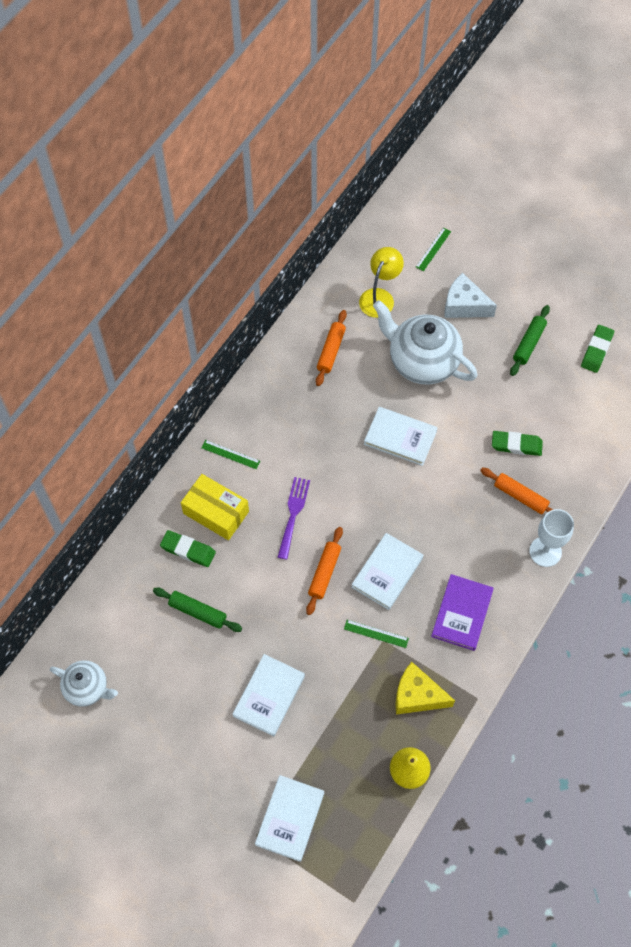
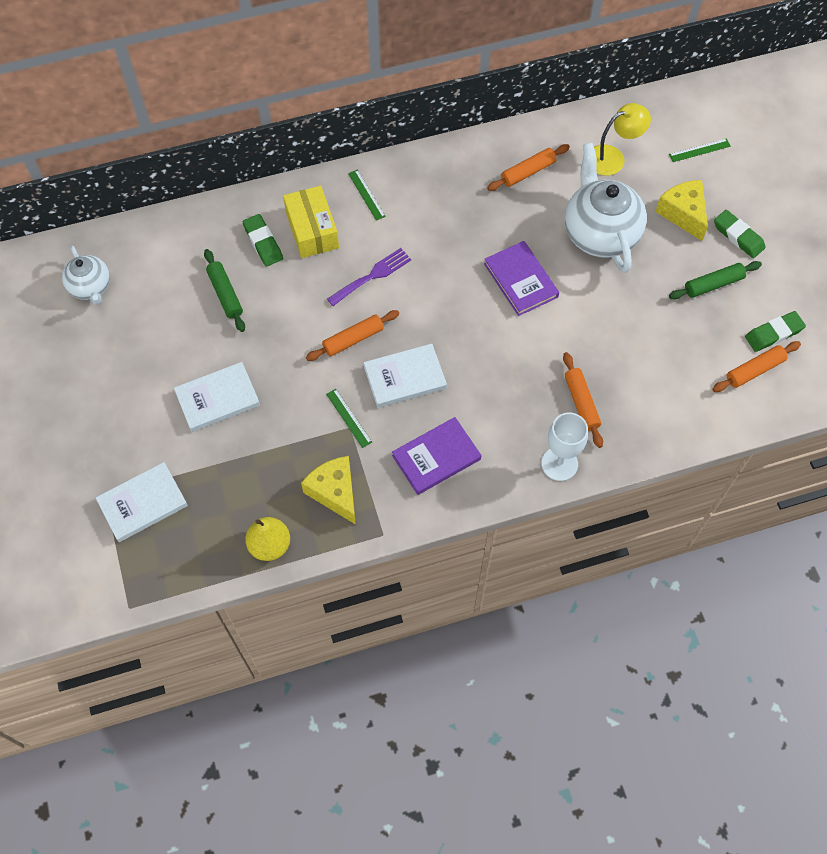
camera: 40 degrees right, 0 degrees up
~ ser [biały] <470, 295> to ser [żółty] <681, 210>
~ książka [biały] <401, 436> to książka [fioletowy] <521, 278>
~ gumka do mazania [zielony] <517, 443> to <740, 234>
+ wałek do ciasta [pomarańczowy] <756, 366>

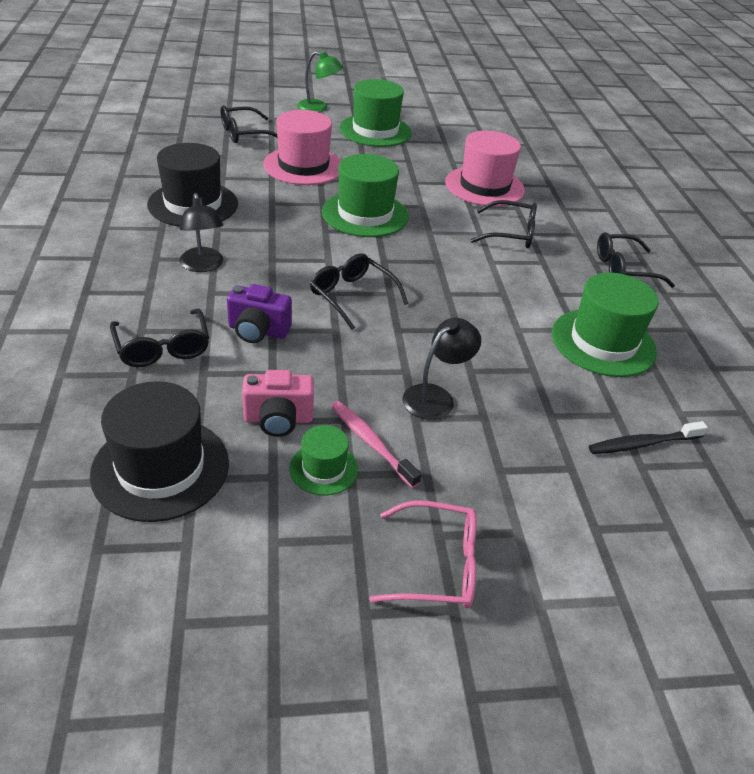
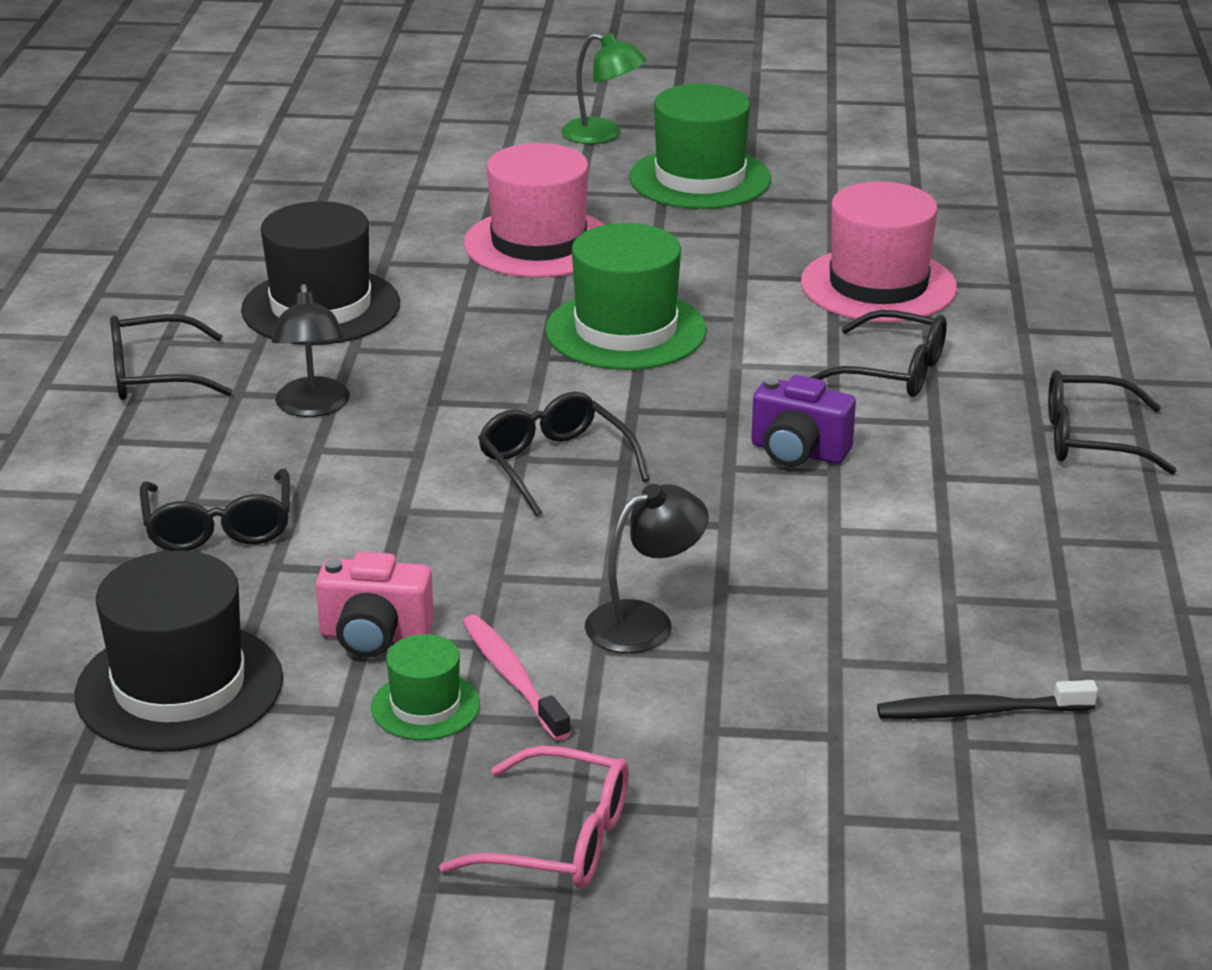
camera: 15 degrees right, 10 degrees down
~ okulary [czarny] <249, 124> to <171, 357>
- kapelusz [zielony] <605, 325>
~ aparat fotograficzny [fioletowy] <259, 313> to <803, 421>

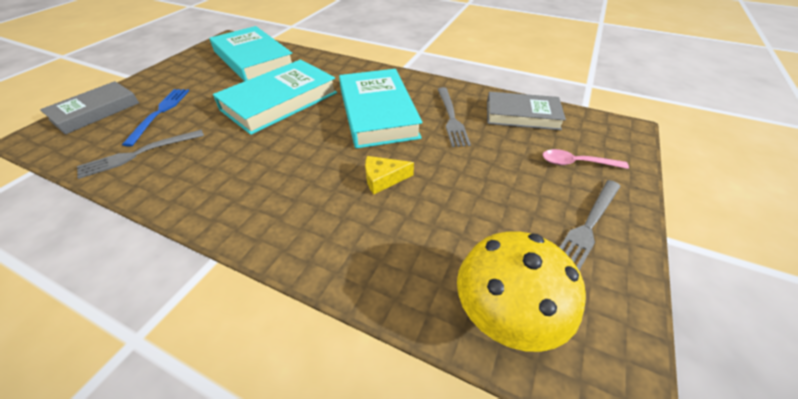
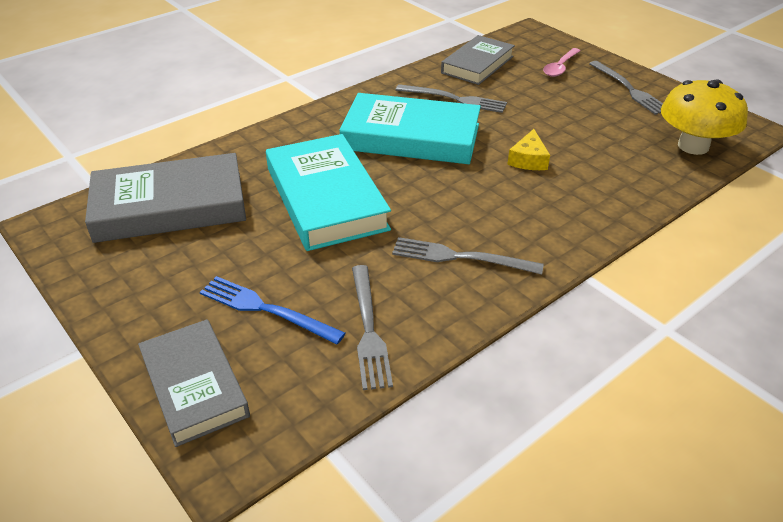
camera: 65 degrees left, 5 degrees down
~ książka [turkusowy] <250, 53> to książka [szary] <165, 198>
+ widelec [szary] <468, 256>

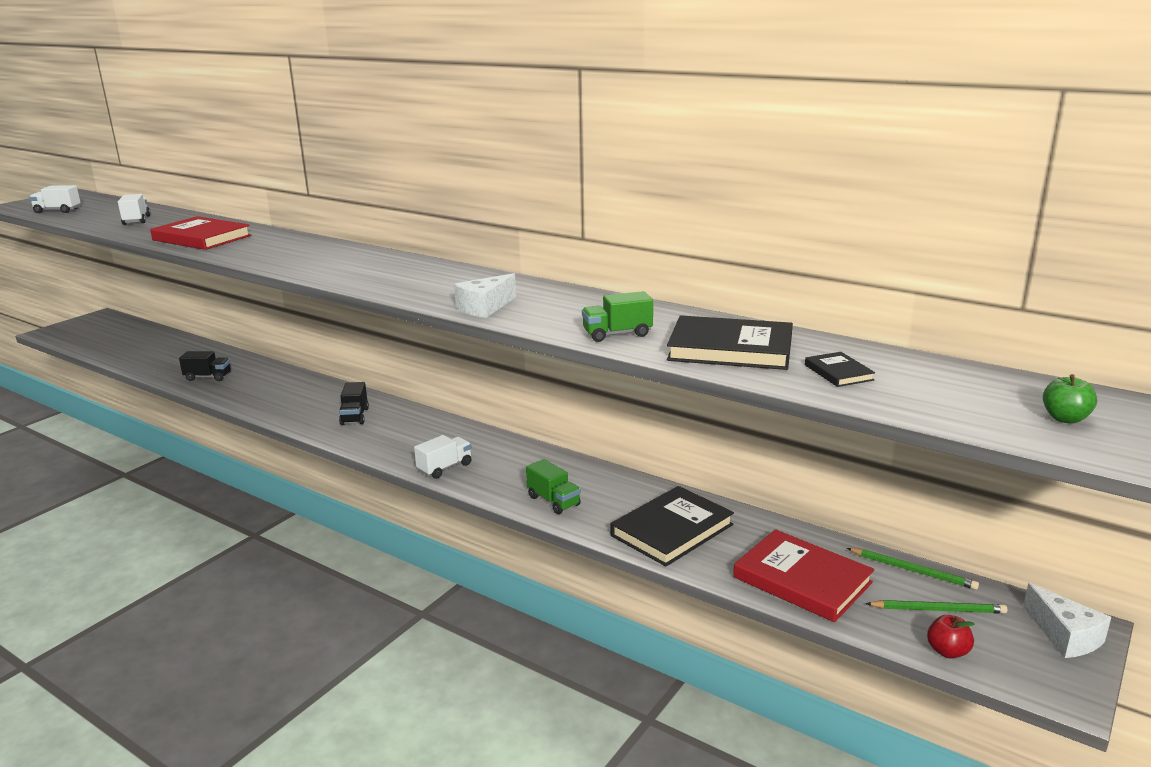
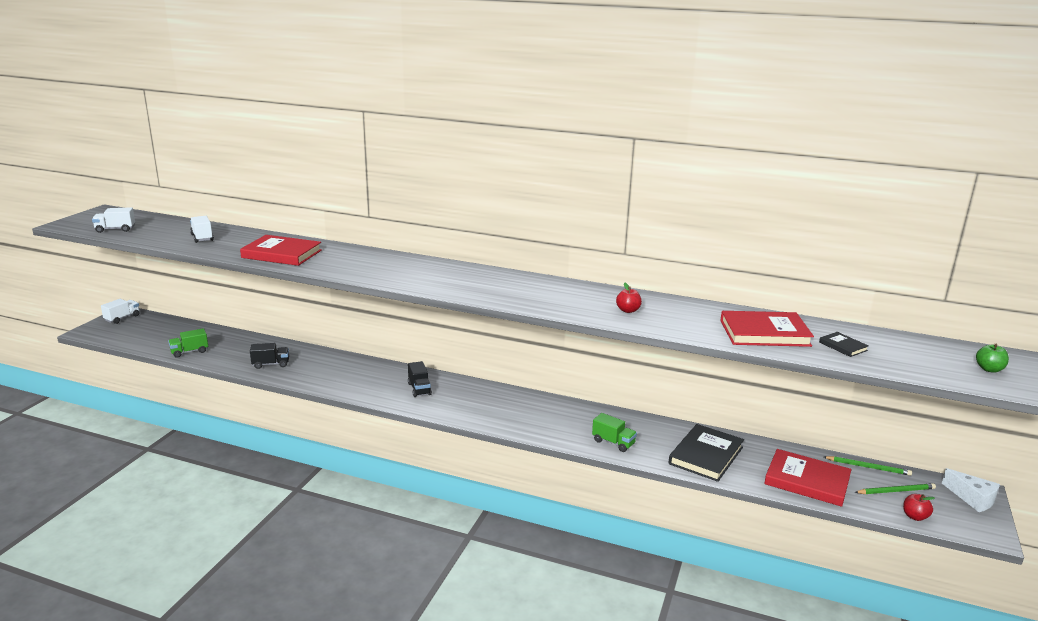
camera: 15 degrees left, 0 degrees up
- ser [biały] <485, 295>
~ ciężarówka [zielony] <617, 316> to <188, 343>
~ książka [czarny] <730, 342> to książka [czerwony] <767, 329>
~ ciężarówka [biały] <443, 457> to <120, 311>
+ jabłko [czerwony] <629, 298>

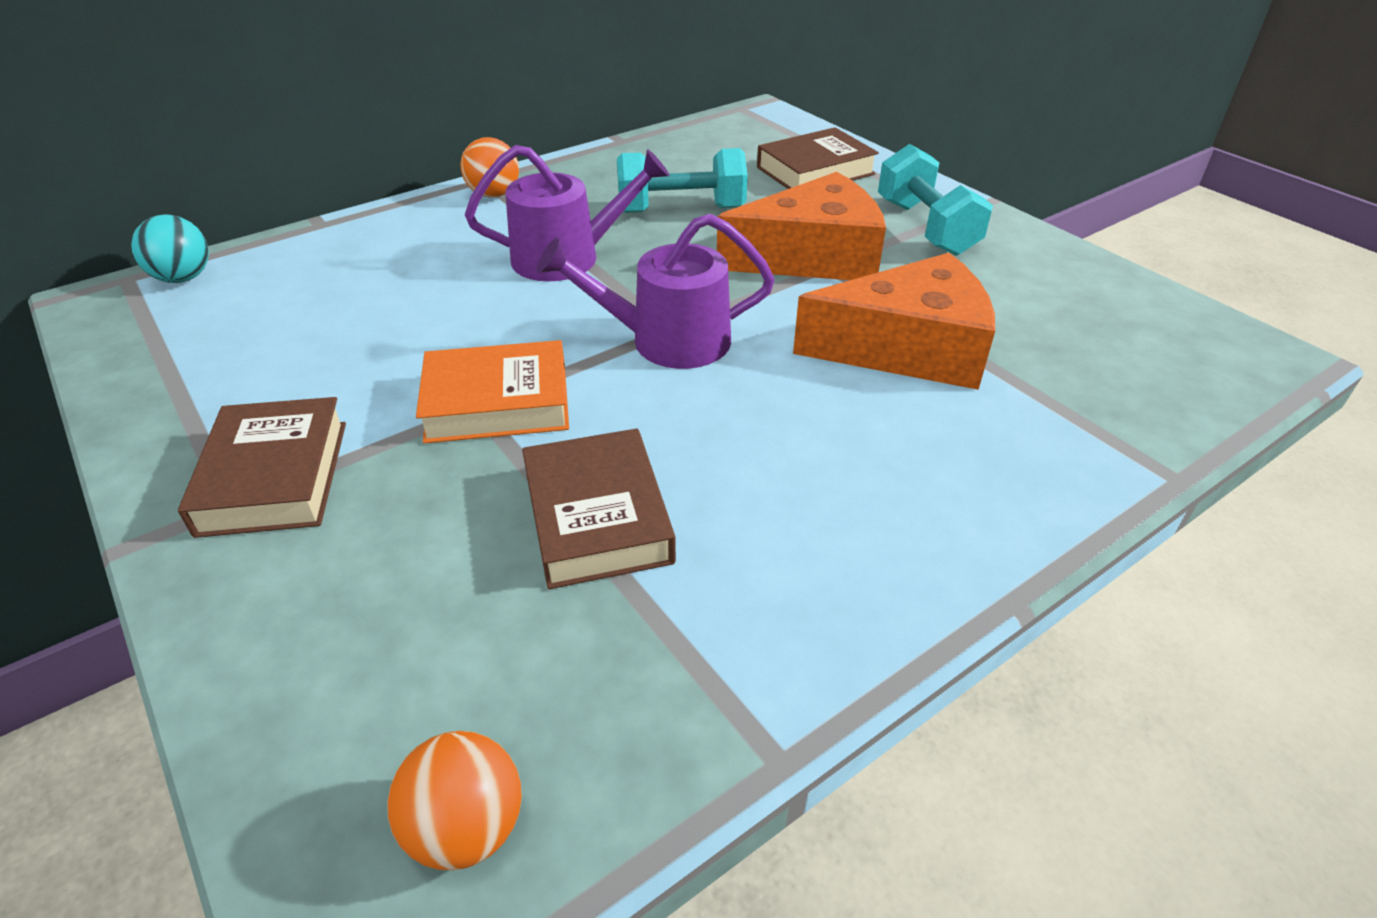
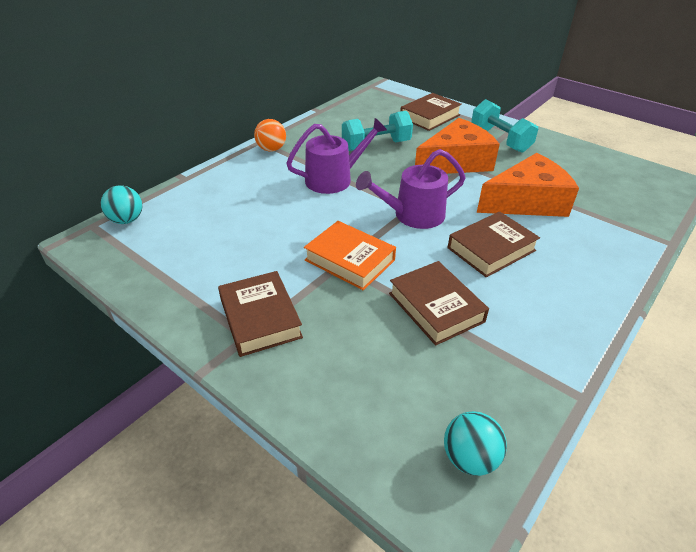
camera: 15 degrees left, 0 degrees up
~ książka [pomarańczowy] <492, 391> = <350, 255> 60 degrees clockwise
~ piłka [pomarańczowy] <454, 800> to piłka [turkusowy] <475, 443>
+ książka [brązowy] <494, 244>

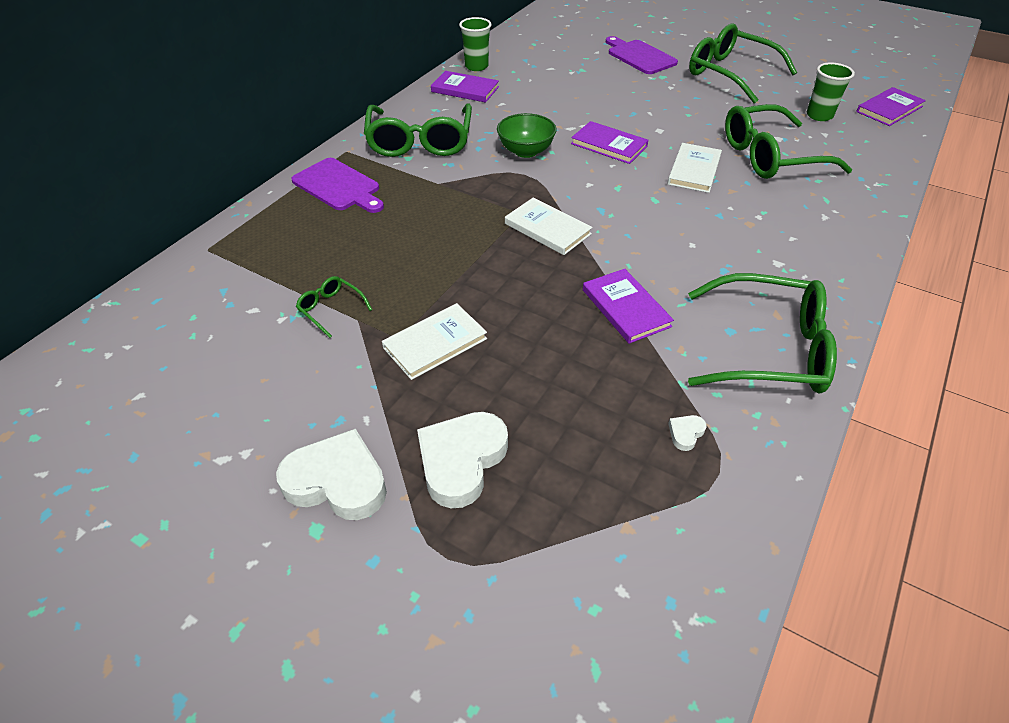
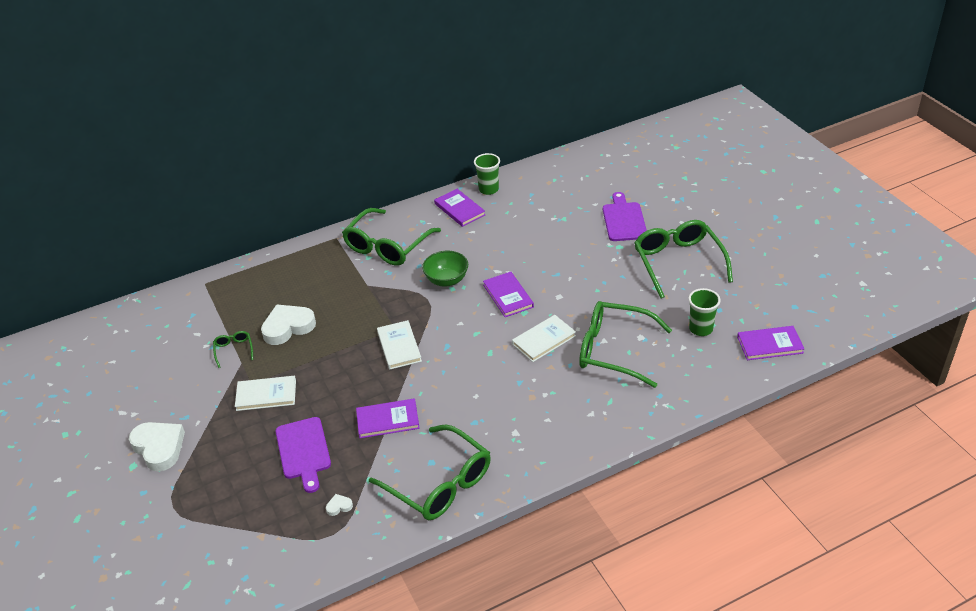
camera: 35 degrees right, 5 degrees down
~ deska do krojenia [fioletowy] <337, 185> to <303, 455>
~ książka [fioletowy] <628, 306> = <388, 418> 75 degrees clockwise
~ serce [biały] <462, 460> to <288, 324>

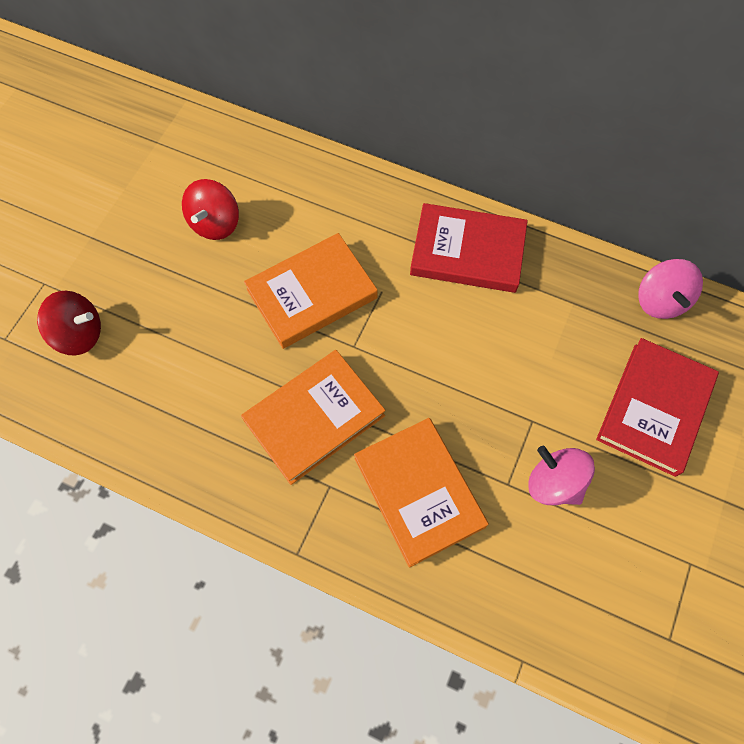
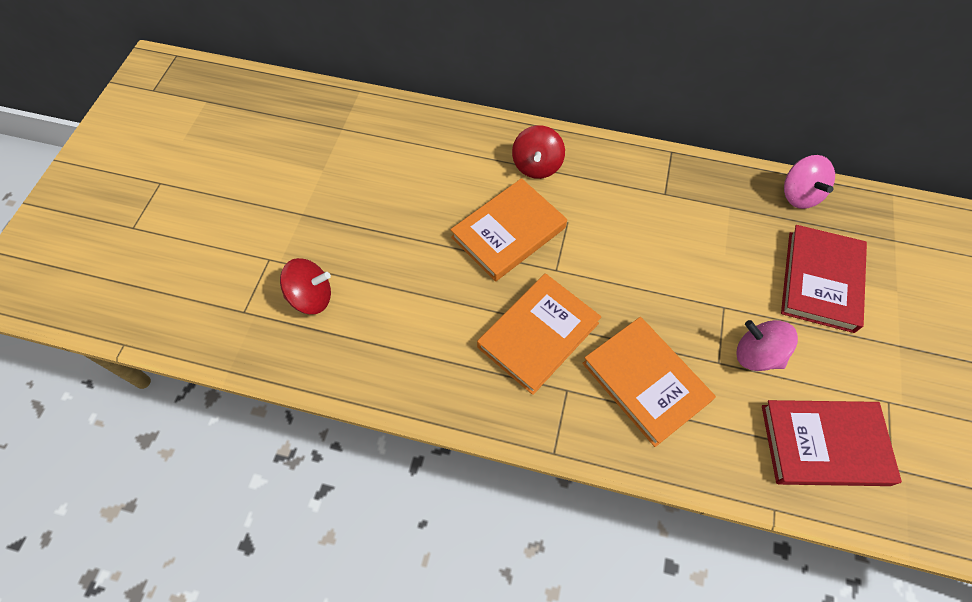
camera: 10 degrees left, 5 degrees down
~ bączek [czerwony] <210, 209> to <538, 152>
~ książka [czerwony] <469, 248> to <832, 443>

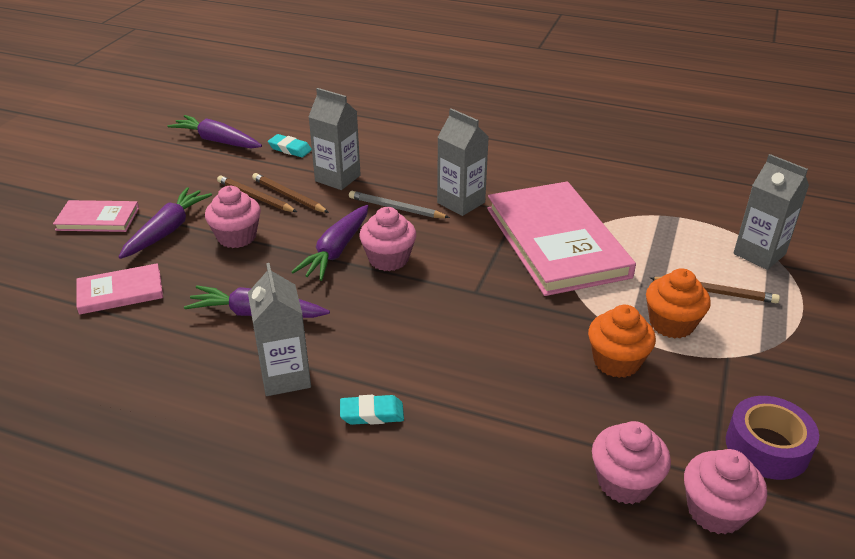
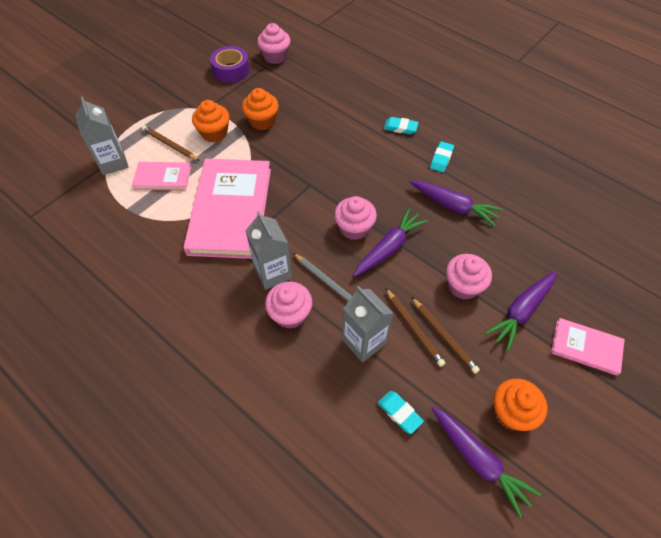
camera: 160 degrees left, 20 degrees up
~ książka [różowy] <119, 289> to <161, 176>
~ karton mleka [szary] <279, 329> to gumka do mazania [turkusowy] <442, 156>
~ muffinka [różowy] <631, 462> to <288, 305>
+ muffinka [pomarańczowy] <520, 405>

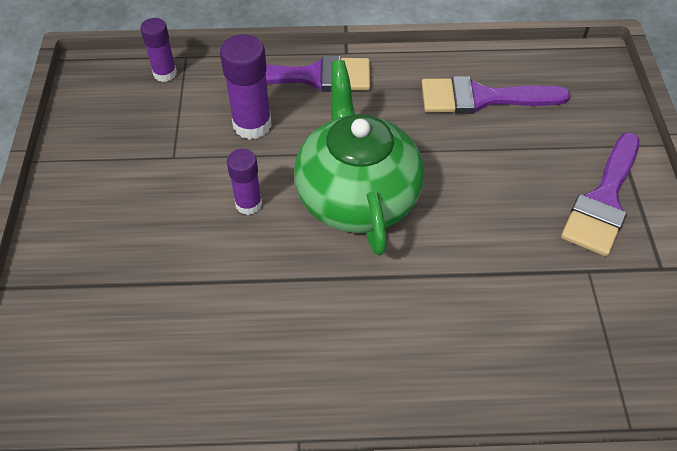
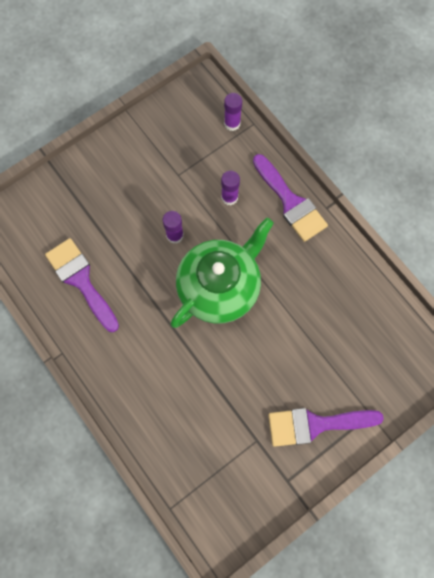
camera: 55 degrees right, 20 degrees up
~ klej w sztyfcie [fioletowy] <246, 87> = <230, 188> x0.64
~ pędzel [fioletowy] <496, 95> to <82, 285>

